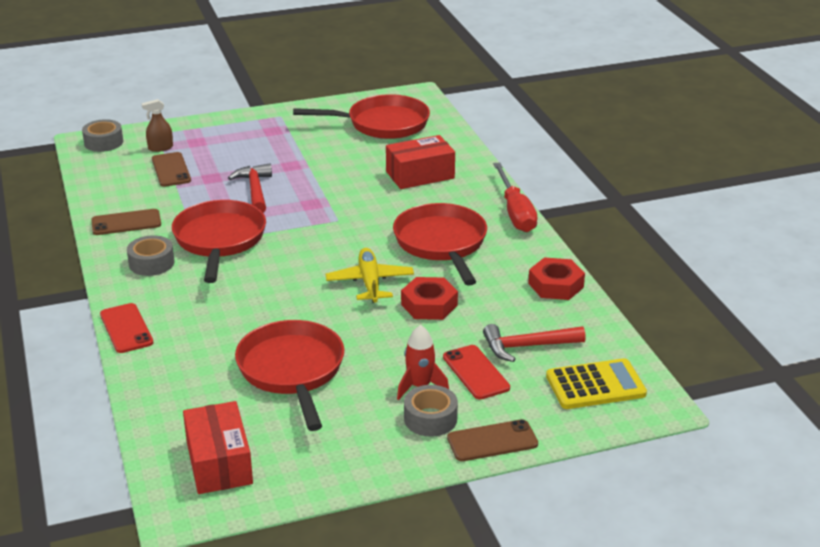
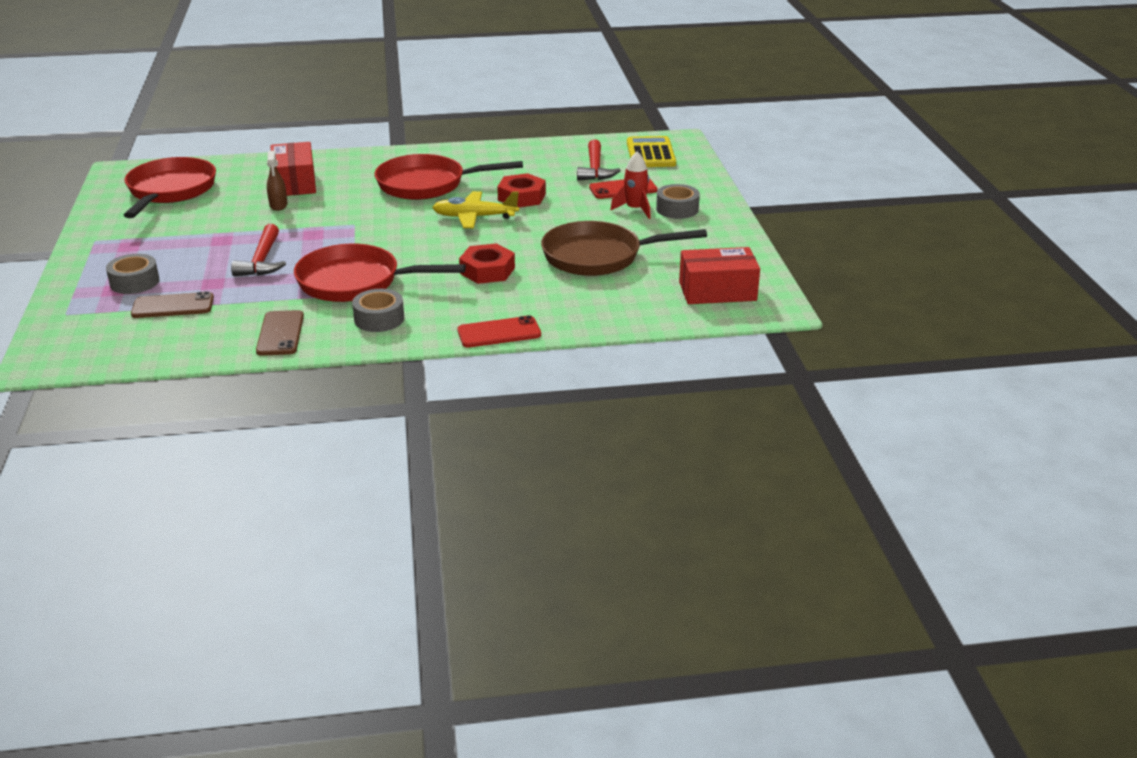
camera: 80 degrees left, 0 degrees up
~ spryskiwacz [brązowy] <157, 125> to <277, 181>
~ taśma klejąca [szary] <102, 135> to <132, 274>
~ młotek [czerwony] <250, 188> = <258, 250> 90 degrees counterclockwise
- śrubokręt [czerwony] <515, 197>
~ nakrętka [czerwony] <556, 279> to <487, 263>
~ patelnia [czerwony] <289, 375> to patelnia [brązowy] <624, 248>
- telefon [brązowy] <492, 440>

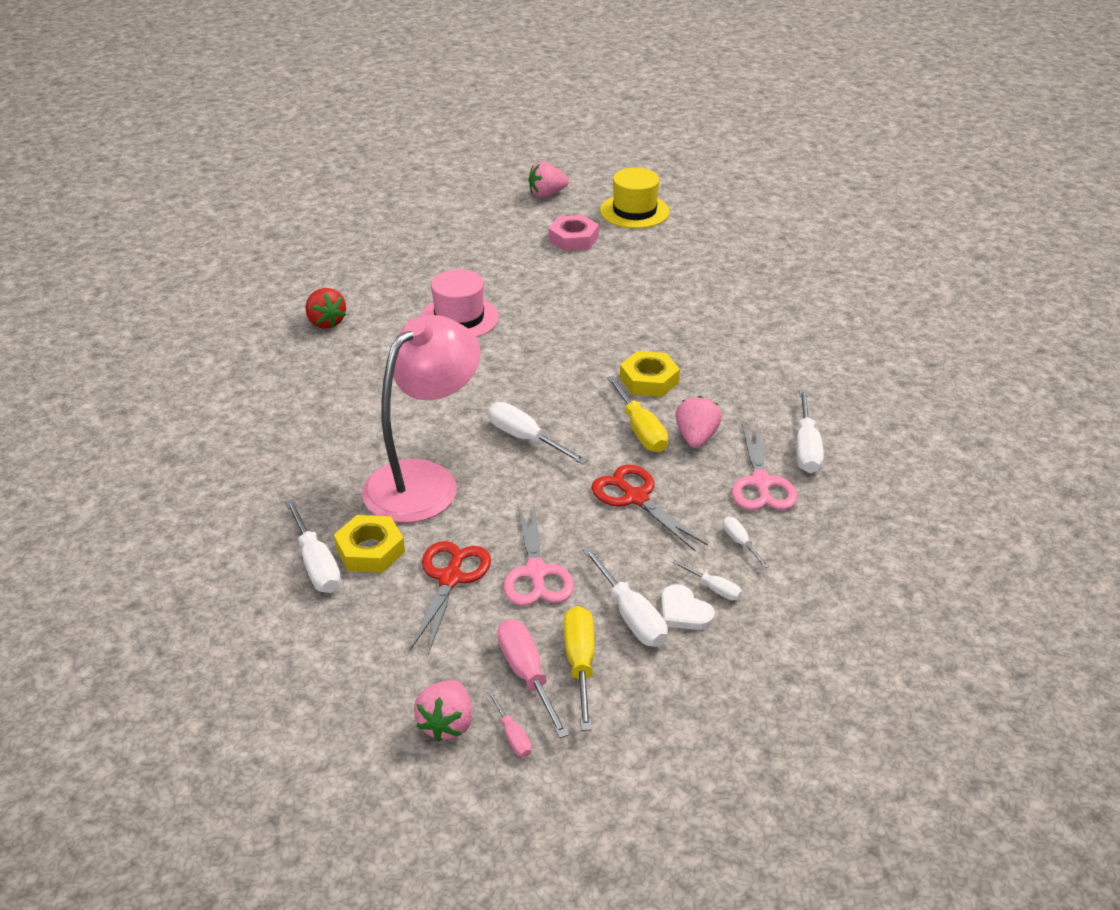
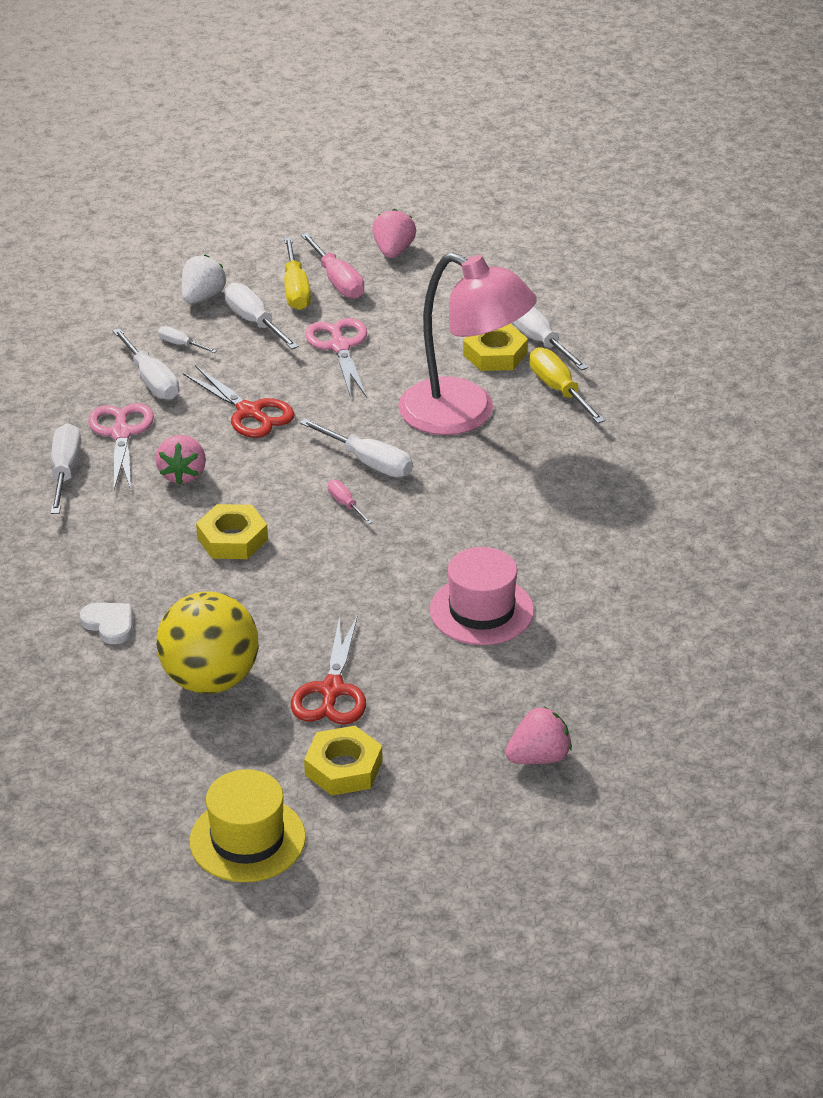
camera: 175 degrees right, 0 degrees up
~ truskawka [różowy] <548, 179> to <538, 735>
~ nakrętka [różowy] <573, 233> to nakrętka [żółty] <343, 761>
- truskawka [czerwony] <326, 308>
~ lampka [różowy] <421, 419> = <467, 344> 90 degrees counterclockwise
~ śrubokręt [żółty] <637, 413> to <567, 385>
~ śrubokręt [biały] <746, 542> = <145, 364> x1.83
~ nożyczki [czerwony] <450, 597> to <328, 670>
~ serce [biały] <688, 607> to <106, 623>
~ śrubokręt [różowy] <509, 724> to <350, 502>
+ truskawka [biały] <204, 279>
+ piłka [żółty] <208, 642>

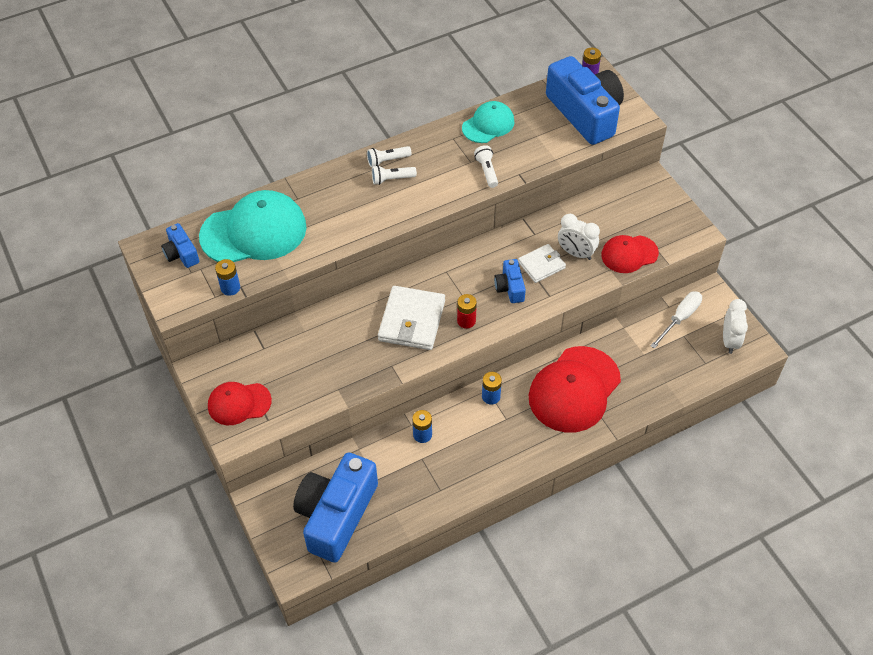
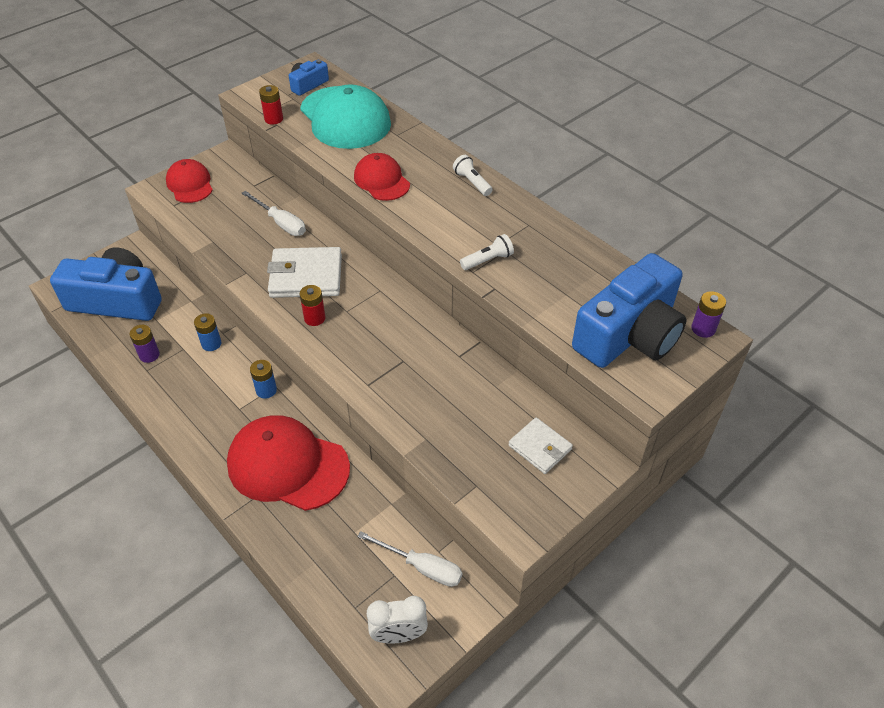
camera: 75 degrees right, 5 degrees down
- czapka [turkusowy] <488, 122>
- latarka [biały] <394, 175>
- budzik [biały] <579, 237>
~ czapka [czerwony] <630, 254> to <382, 177>
~ portfel [biały] <542, 263> to <540, 445>
~ bateria [niebieski] <227, 277> to bateria [czerwony] <271, 105>
- aparat fotograficzny [niebieski] <510, 281>
+ śrubokręt [biały] <274, 213>
+ bateria [fioletowy] <145, 344>

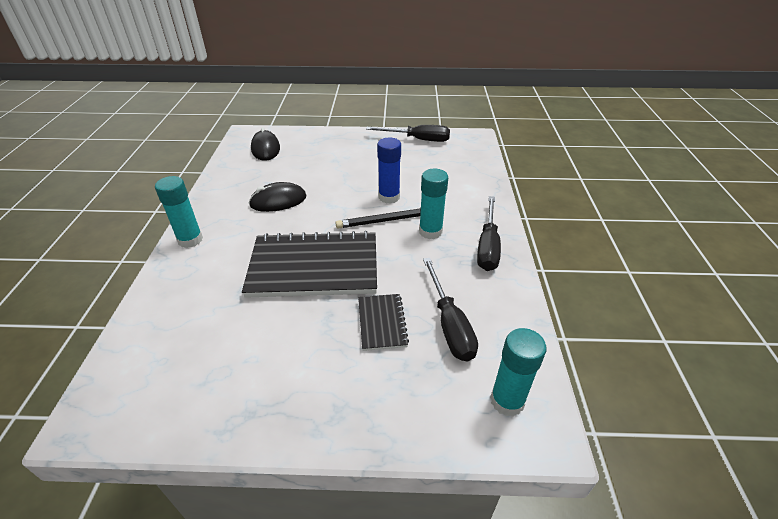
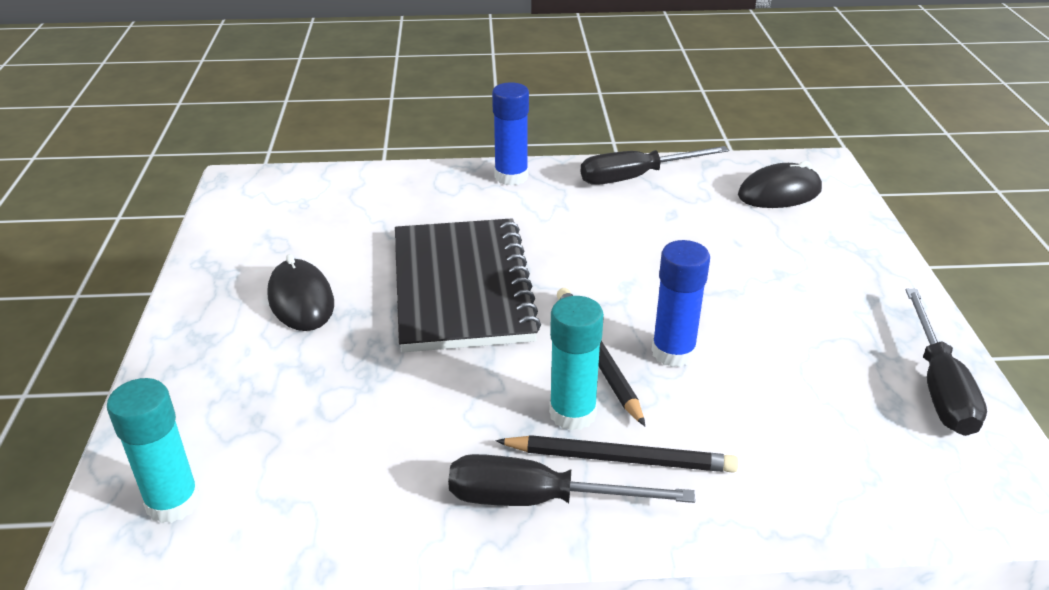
camera: 85 degrees right, 5 degrees down
~ klej w sztyfcie [turkusowy] <179, 212> to klej w sztyfcie [niebieski] <510, 134>
~ myszka [czarny] <277, 197> to <300, 292>
~ śrubokręt [czarny] <450, 309> to <655, 165>
- zeszyt [czarny] <383, 322>
+ ołówek [czarny] <616, 454>

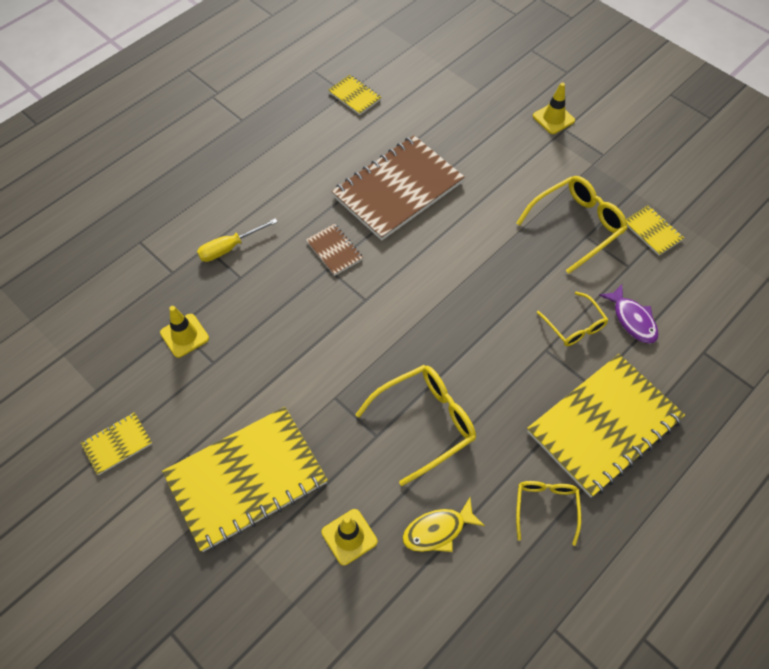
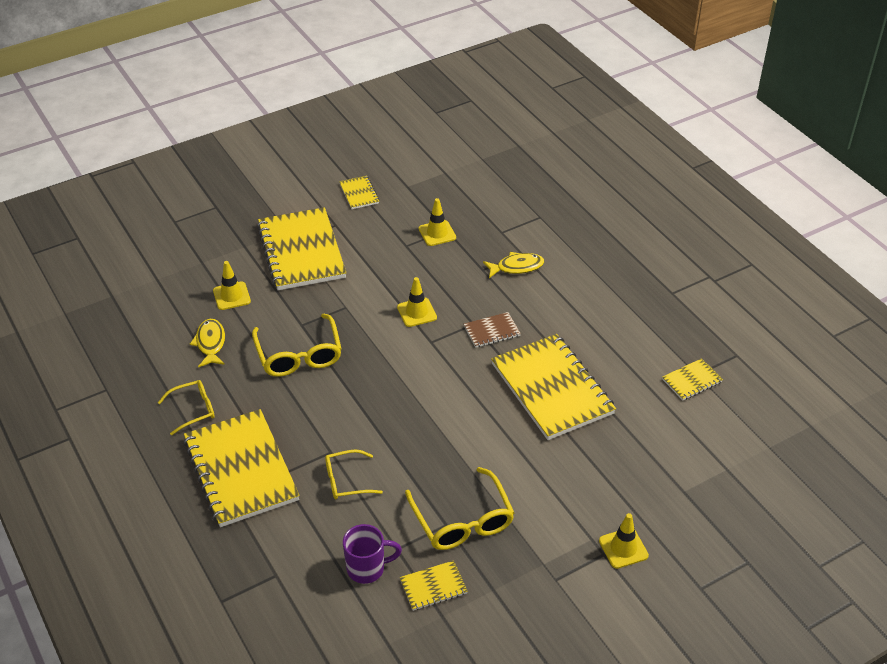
camera: 105 degrees right, 15 degrees down
~ zeszyt [brązowy] <398, 188> to zeszyt [żółty] <553, 387>
~ śrubokręt [żółty] <237, 240> to ryba [żółty] <513, 265>
- ryba [fioletowy] <629, 314>
~ okulary [żółty] <548, 513> = <186, 407> 45 degrees counterclockwise
+ pachołek [żółty] <417, 302>
+ kubek [fioletowy] <372, 554>

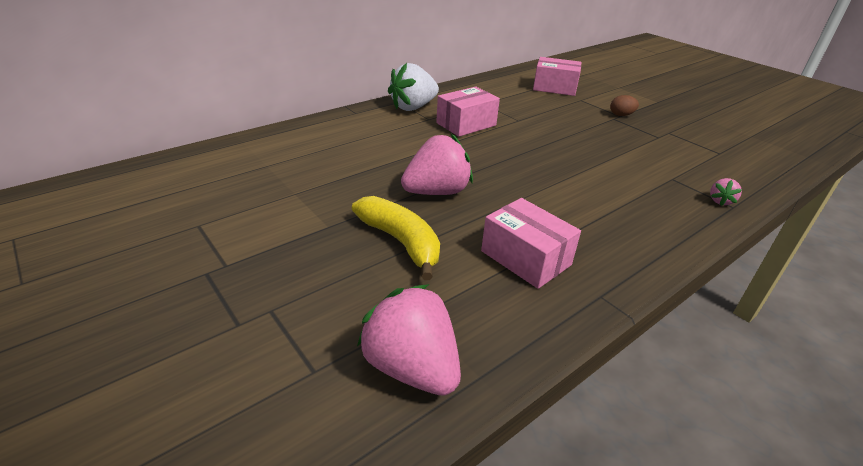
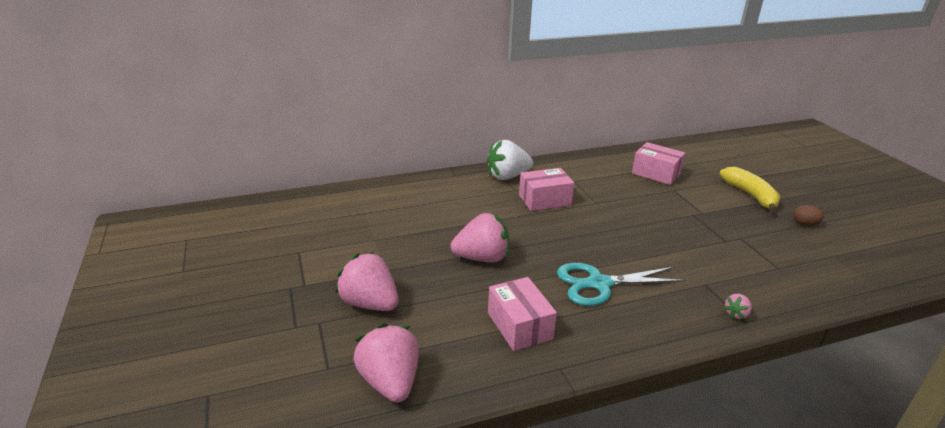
camera: 20 degrees right, 5 degrees down
~ jajko [brązowy] <624, 105> to <808, 215>
~ banan [żółty] <396, 238> to <749, 190>
+ truskawka [różowy] <366, 281>
+ nożyczki [turkusowy] <621, 284>

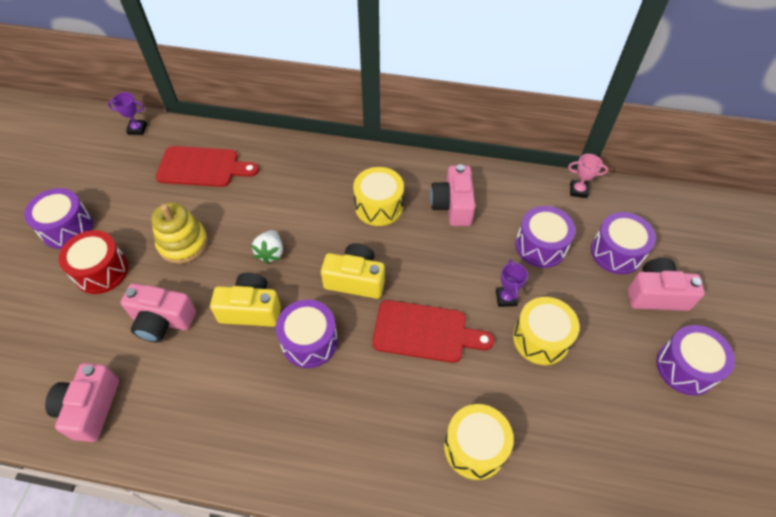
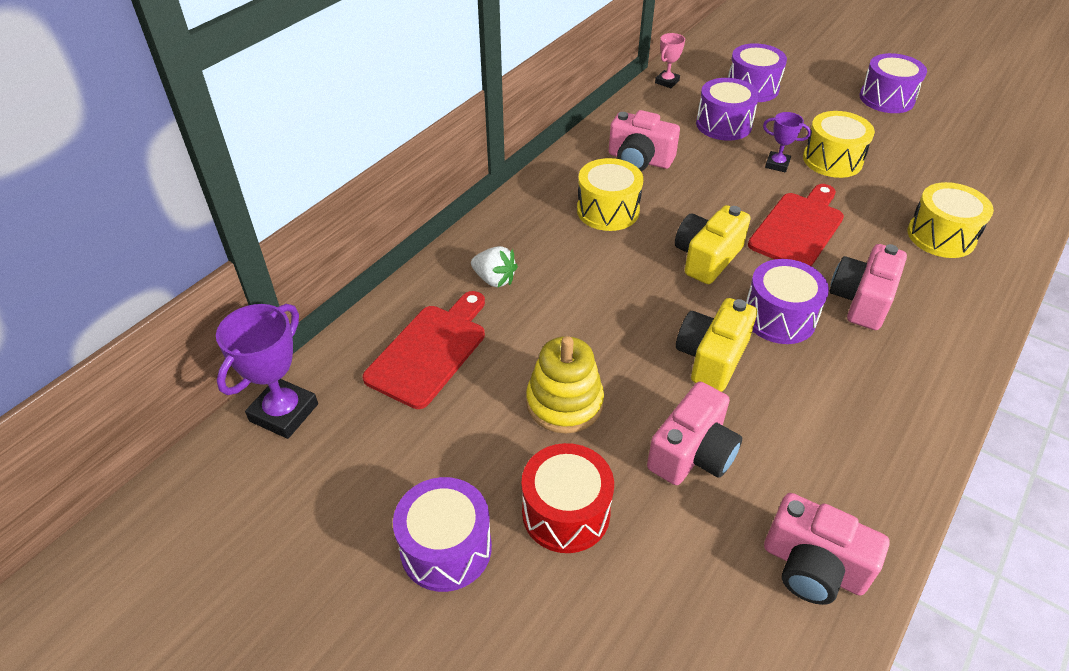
camera: 65 degrees left, 10 degrees down
~ puchar [fioletowy] <127, 113> = <267, 371> x1.74
~ truskawka [biały] <267, 247> to <494, 266>
~ aparat fotograficzny [różowy] <666, 284> to <868, 287>

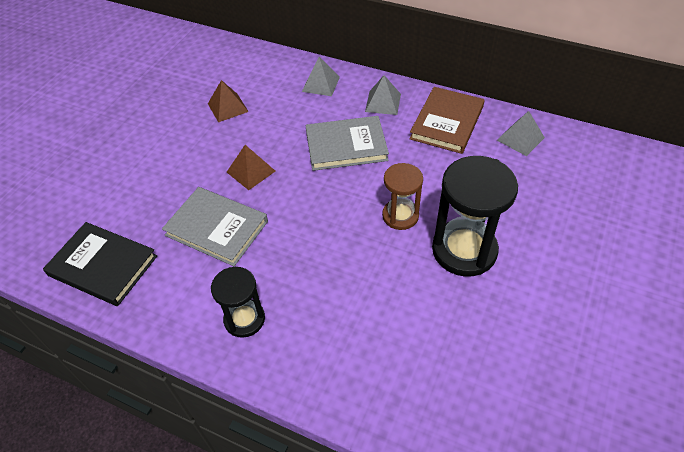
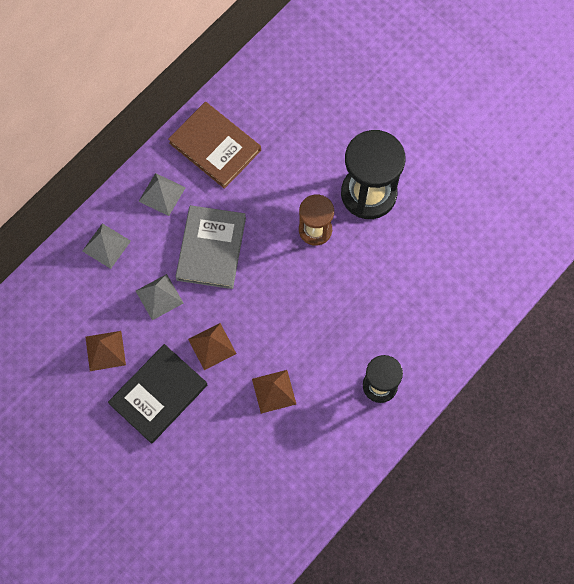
camera: 75 degrees left, 20 degrees up
~ piramida [szary] <521, 133> to <159, 297>
~ książka [szary] <215, 226> to piramida [brązowy] <274, 392>
~ książka [czarny] <100, 264> to <157, 394>

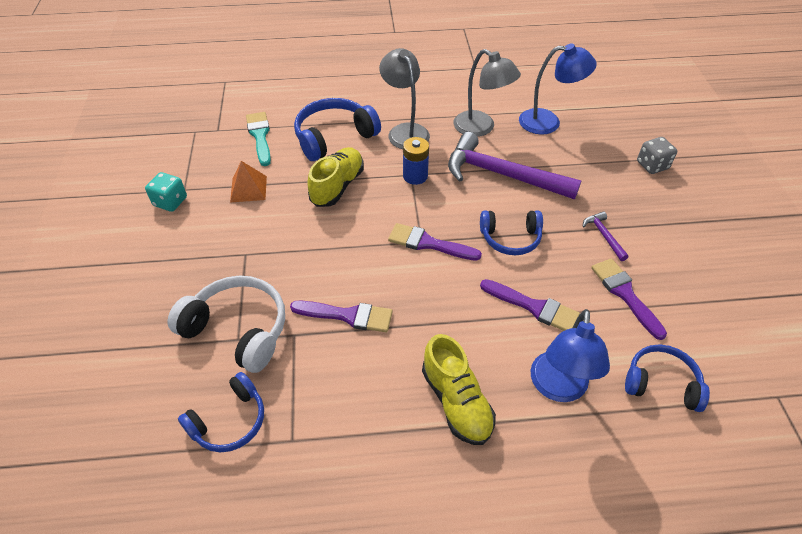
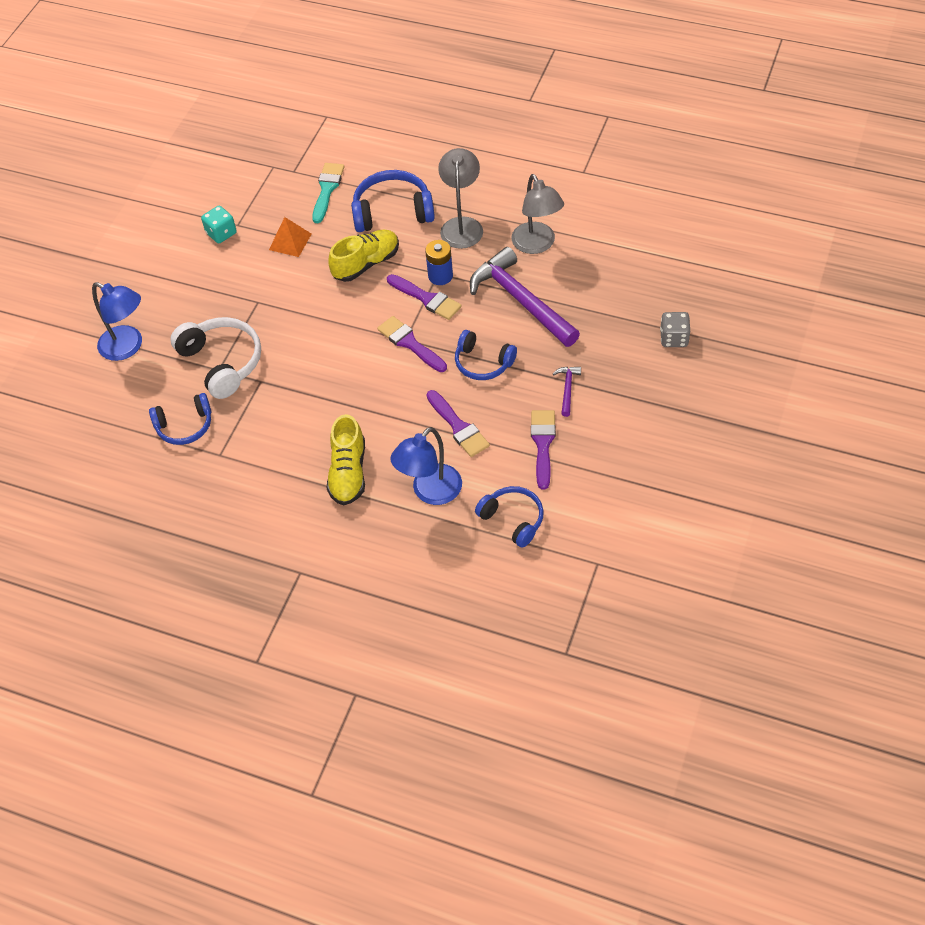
camera: 30 degrees right, 5 degrees up
~ lampka [niebieski] <558, 89> to <117, 321>
~ pędzel [fioletowy] <341, 316> to <424, 297>

